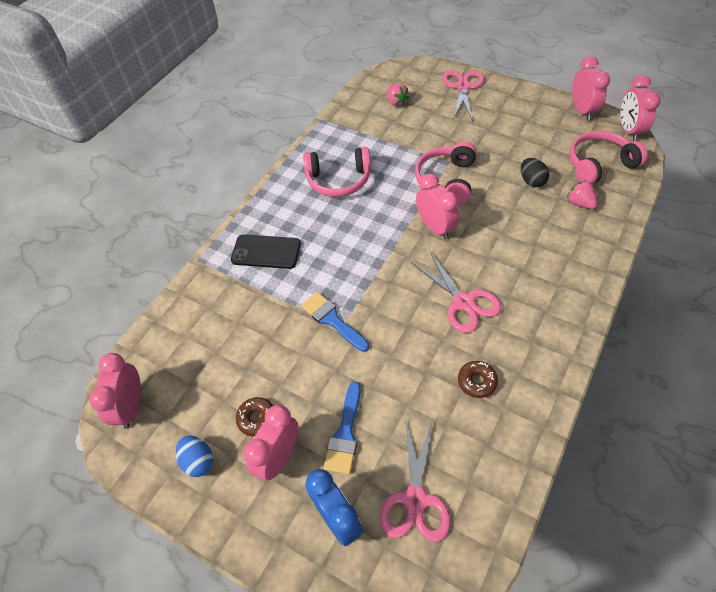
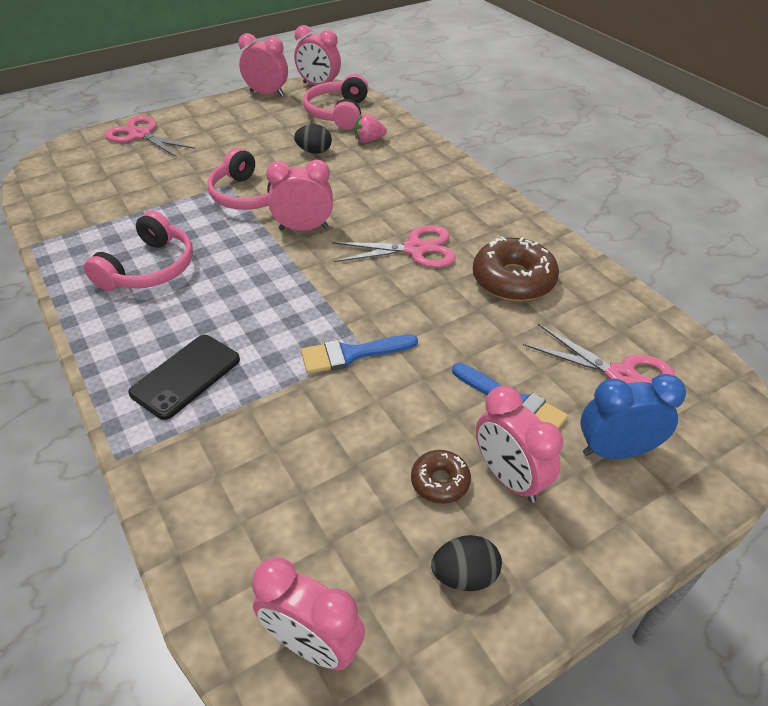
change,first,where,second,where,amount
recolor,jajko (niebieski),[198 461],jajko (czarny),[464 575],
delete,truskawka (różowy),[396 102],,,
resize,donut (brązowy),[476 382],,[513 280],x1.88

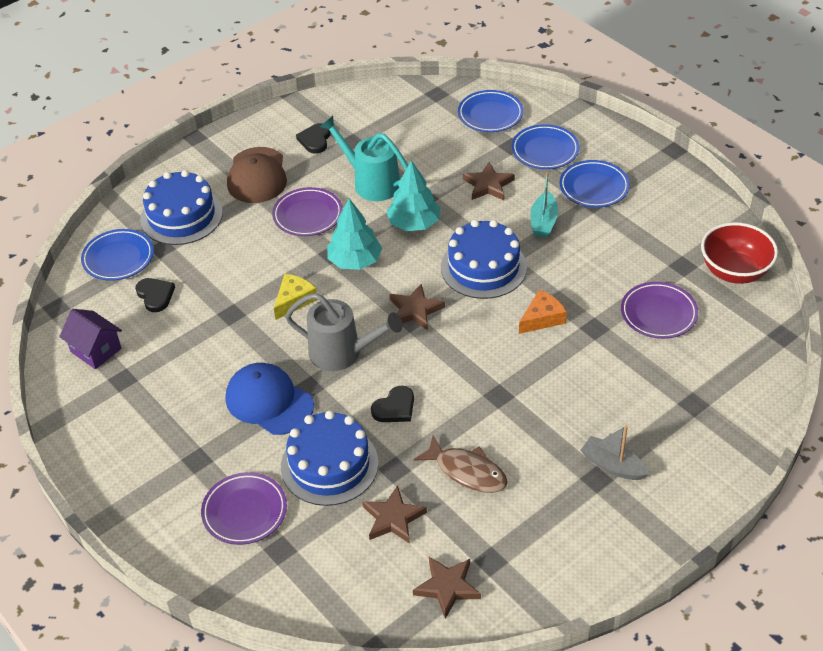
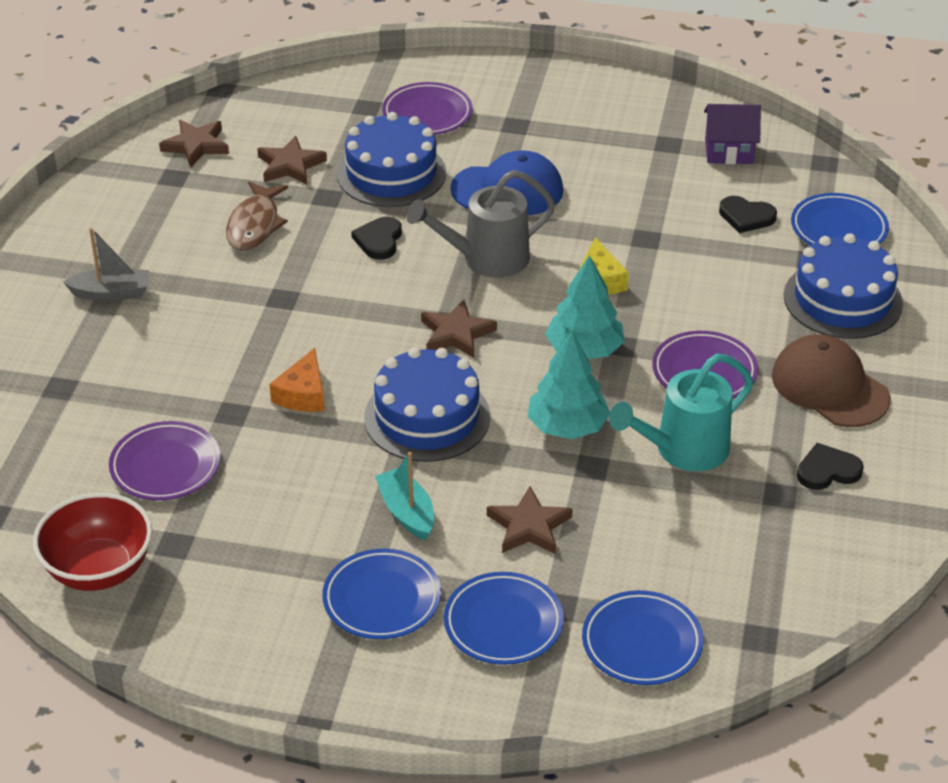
change,first,where,second,where,amount
rotate,serce (czarny),[315 140],,[827 470],75 degrees counterclockwise
rotate,konewka (turkusowy),[370 182],,[683 450],150 degrees clockwise
rotate,ryba (brązowy),[467 471],,[254 225],75 degrees counterclockwise

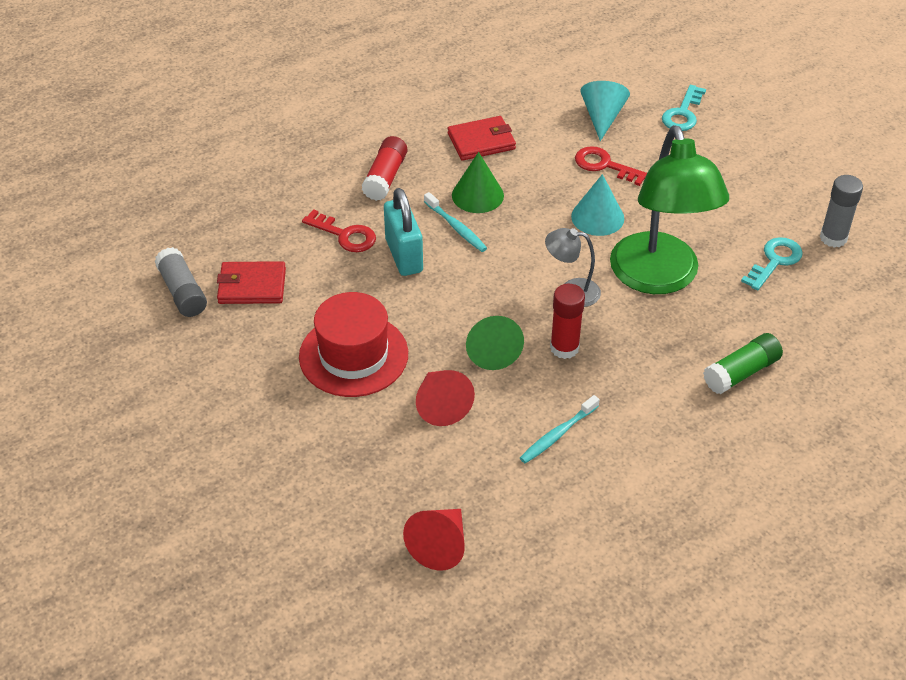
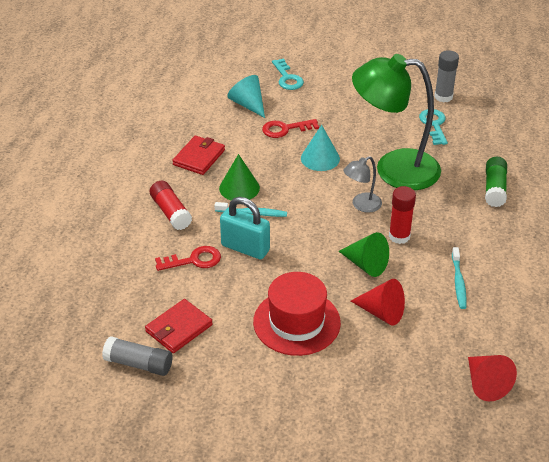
change,first,where,second,where,amount
rotate,lampka (zielony),[658 278],,[393 169],150 degrees clockwise

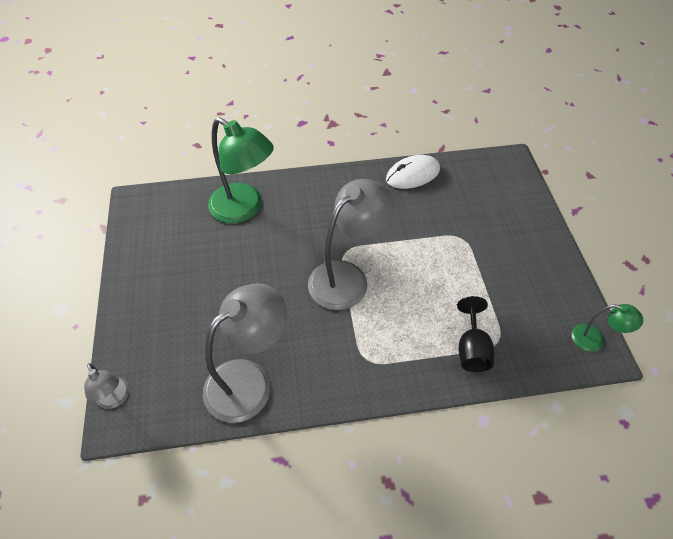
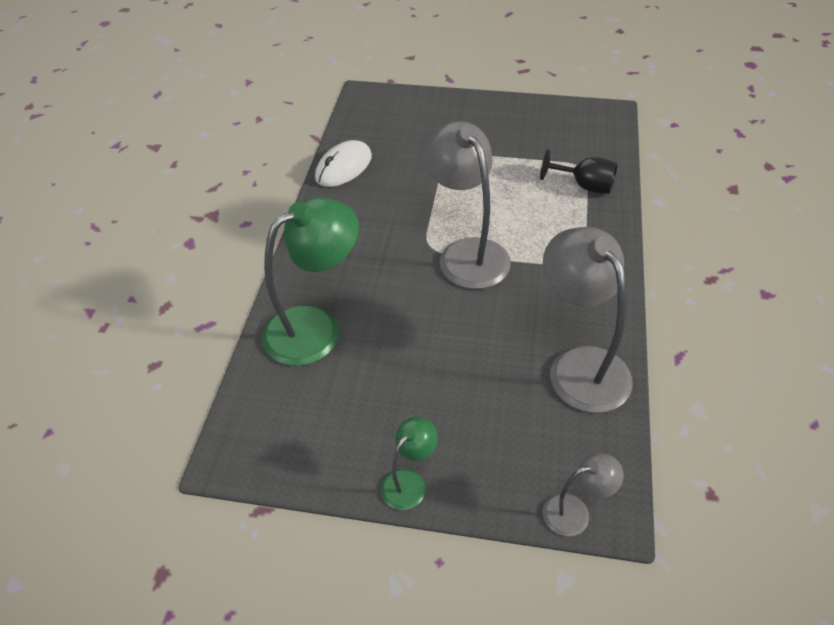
change,first,where,second,where,amount
rotate,myszka (biały),[413 174],,[344 167],45 degrees clockwise
move,lampka (zielony),[594 340],,[409 482],

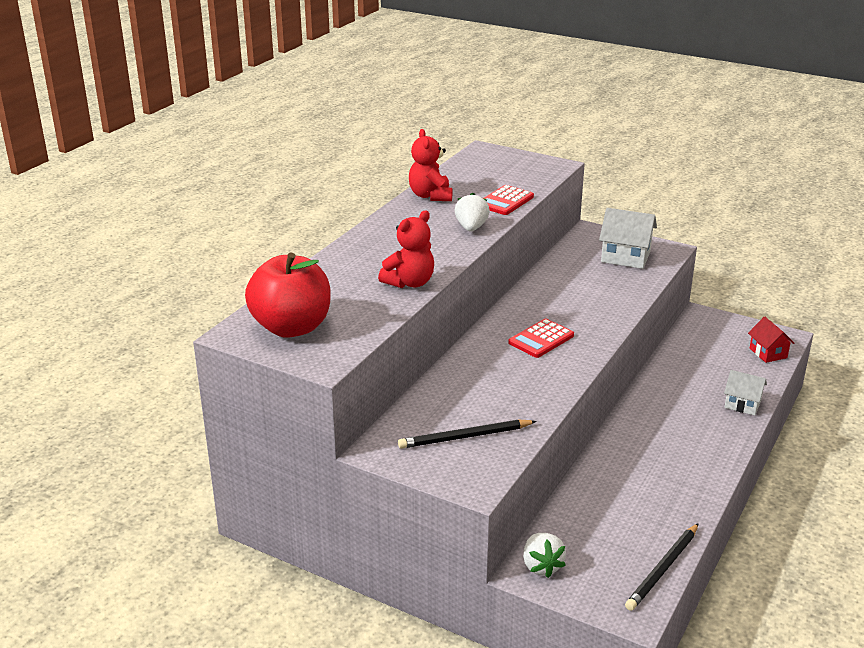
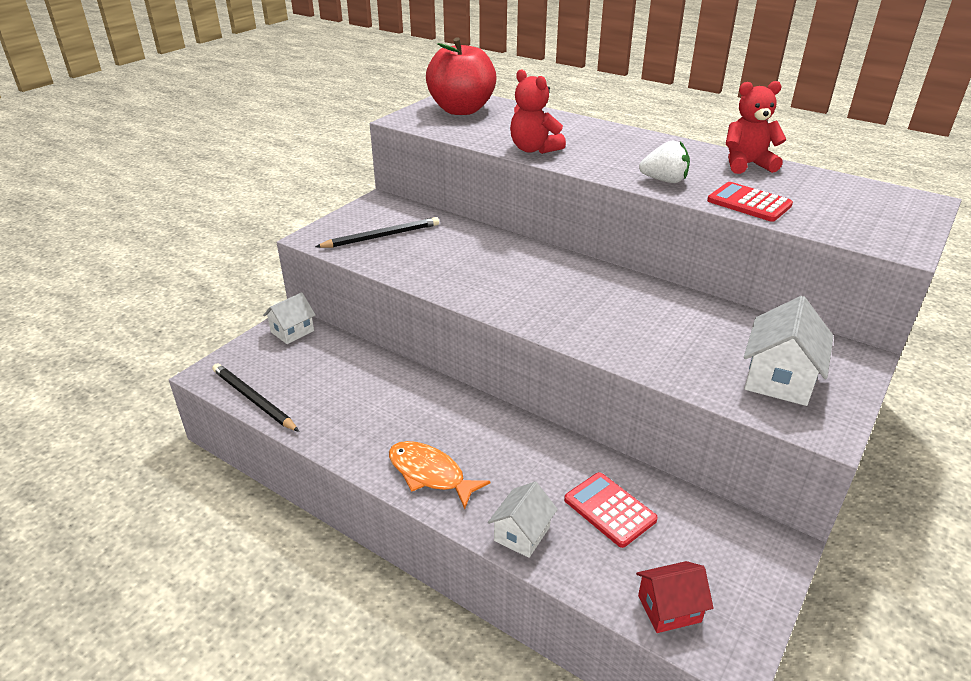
change,first,where,second,where,amount
rotate,ołówek (czarny),[464 437],,[382 236],75 degrees clockwise
move,kalkulator (czerwony),[541 339],,[609 510],
replace,truskawka (biały),[541 566],domek (biały),[292 331],
insert,,,ryba (pomarańczowy),[430 474],

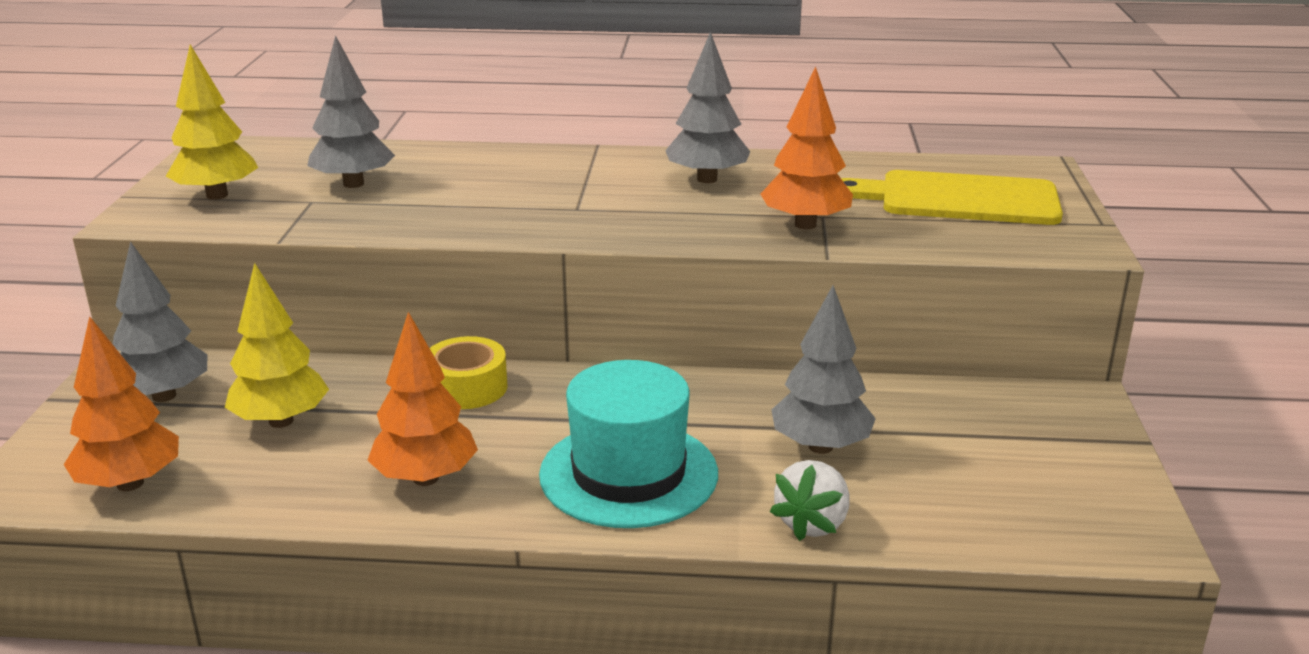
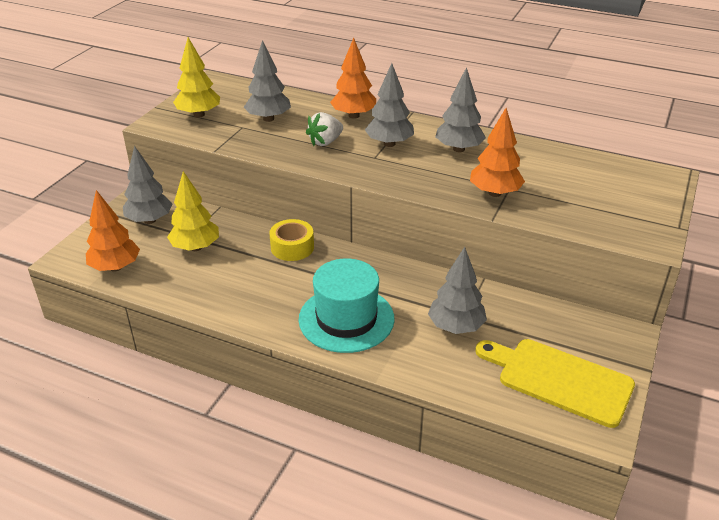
change,first,where,second,where,amount
move,drzewko (pomarańczowy),[426 478],,[354 115],
move,truskawka (biały),[812 523],,[325 142],
move,deska do krojenia (żółty),[959 199],,[559 380],
insert,,,drzewko (szary),[389 144],

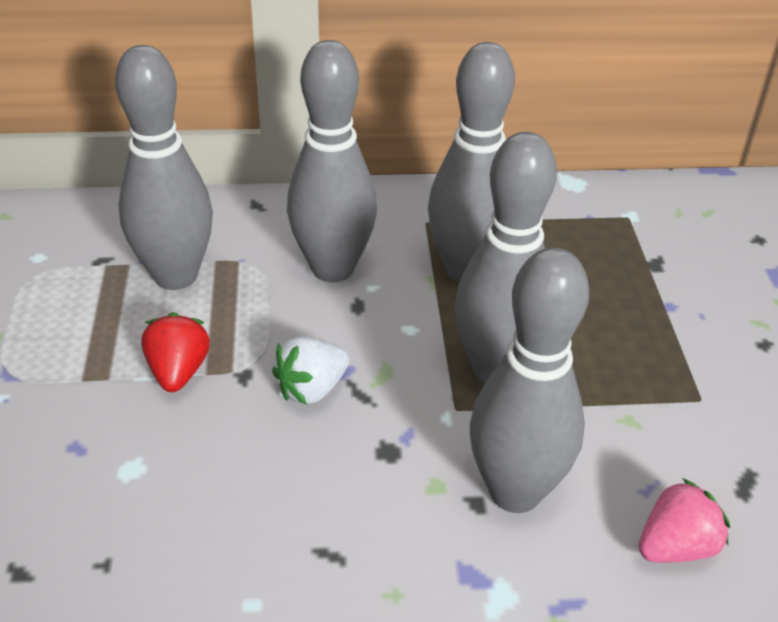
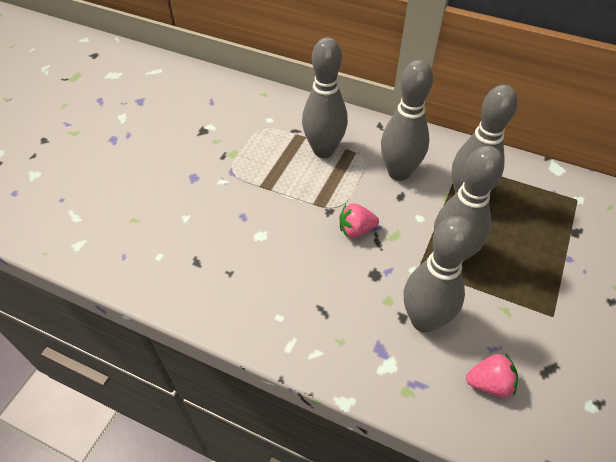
change,first,where,second,where,amount
delete,truskawka (czerwony),[178 372],,,
recolor,truskawka (biały),[312 389],truskawka (różowy),[356 230],

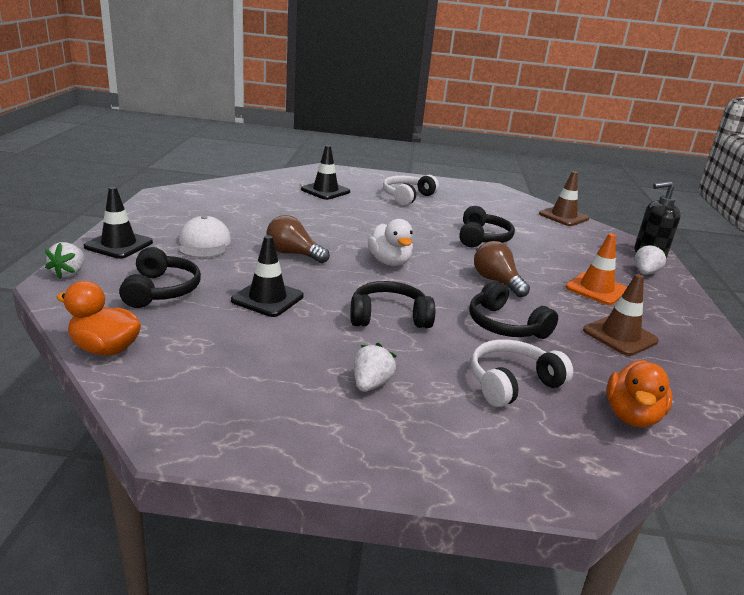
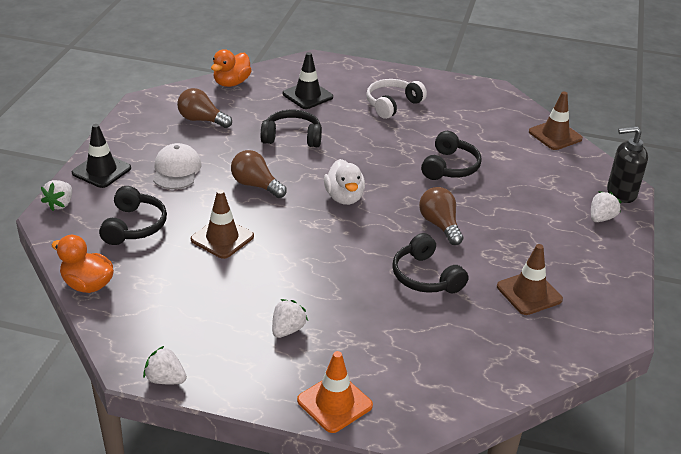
change,first,where,second,where,amount
recolor,pachołek (czarny),[267 298],pachołek (brązowy),[222 238],
move,słuchawki (czarny),[389 317],,[292 137],
delete,słuchawki (biały),[512 383],,,
move,pachołek (pomarańczowy),[596 289],,[334 403],
move,kaczka (pomarańczowy),[631 416],,[231 83],
insert,,,truskawka (biały),[165 379],
insert,,,żarówka (brązowy),[202 120],

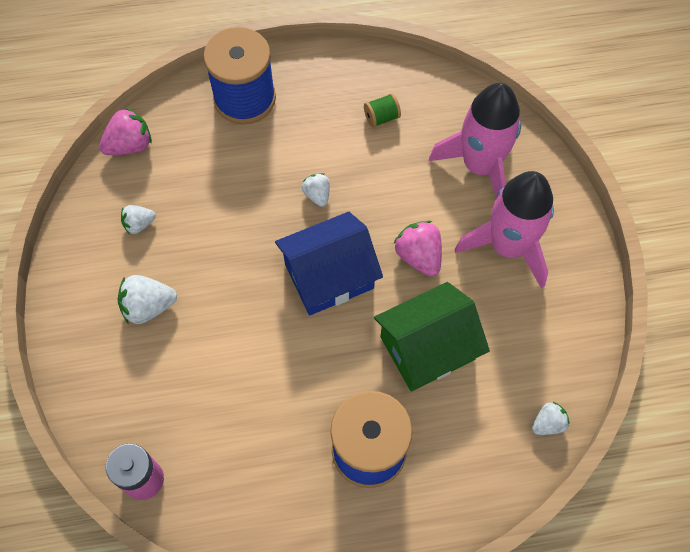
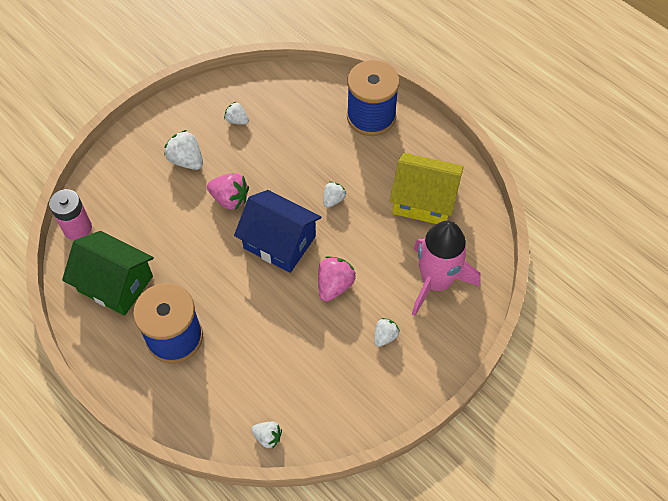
change,first,where,second,where,amount
move,truskawka (różowy),[130 145],,[230 199],
replace,szpulka (zielony),[381 117],domek (żółty),[424 200],
move,domek (zielony),[427 348],,[115 284],
replace,rakieta (różowy),[508 247],truskawka (biały),[385 336],

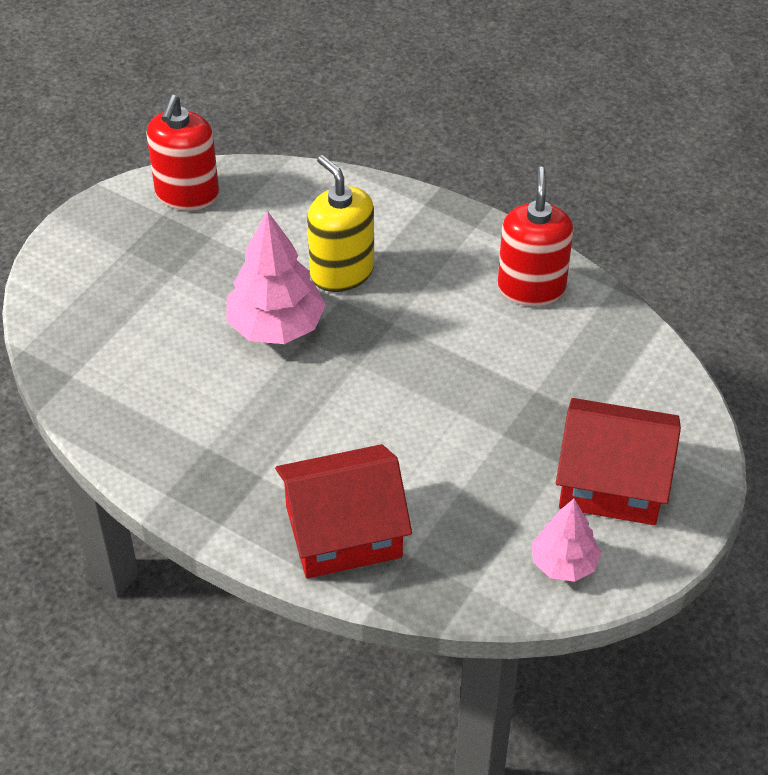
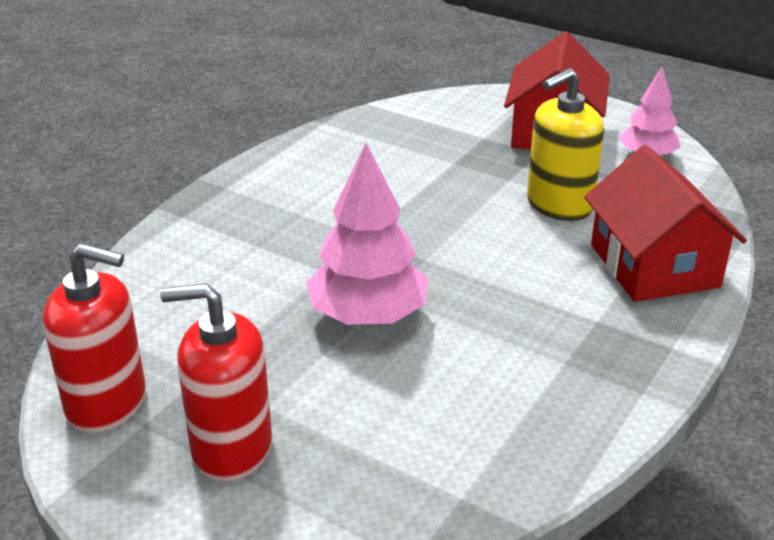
change,first,where,second,where,amount
move,dozownik mydła (żółty),[342 272],,[559 205],
move,dozownik mydła (czerwony),[531 287],,[231 448],

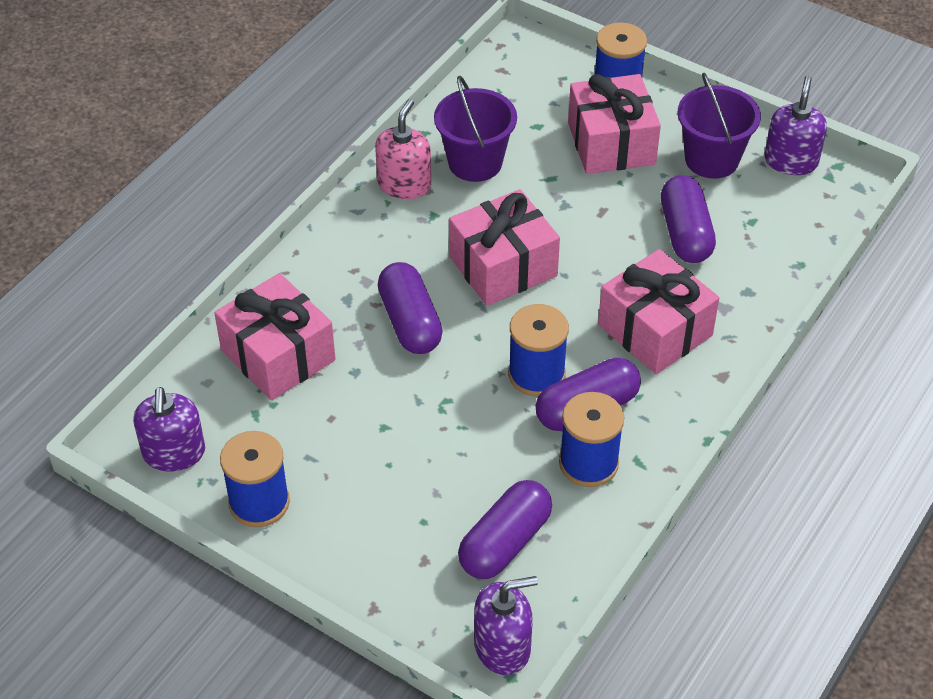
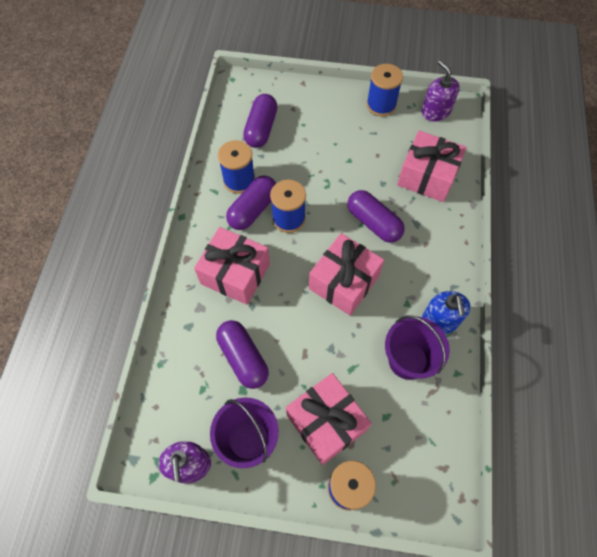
change,first,where,second,where,amount
recolor,dozownik mydła (różowy),[404 184],dozownik mydła (niebieski),[440 320],
delete,dozownik mydła (fioletowy),[502 647],,,

